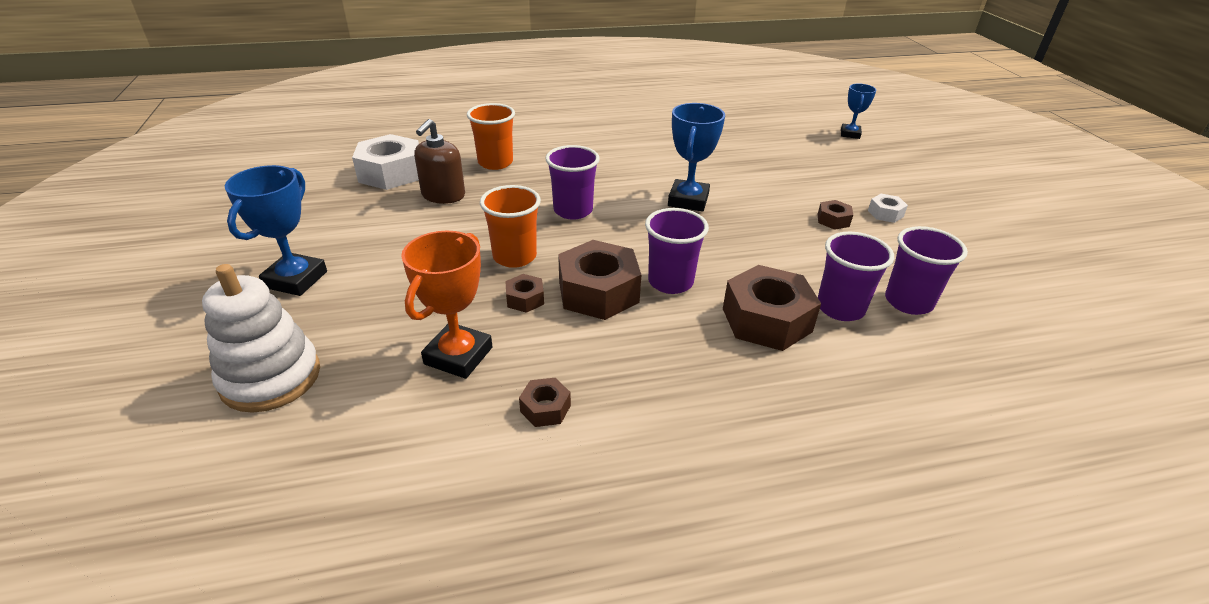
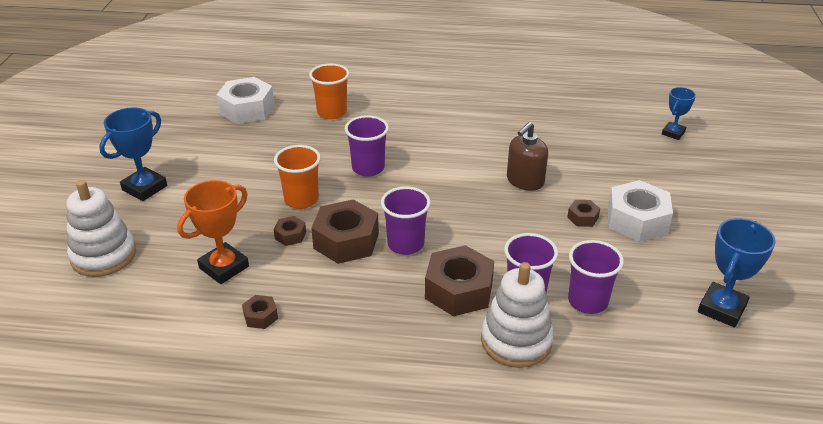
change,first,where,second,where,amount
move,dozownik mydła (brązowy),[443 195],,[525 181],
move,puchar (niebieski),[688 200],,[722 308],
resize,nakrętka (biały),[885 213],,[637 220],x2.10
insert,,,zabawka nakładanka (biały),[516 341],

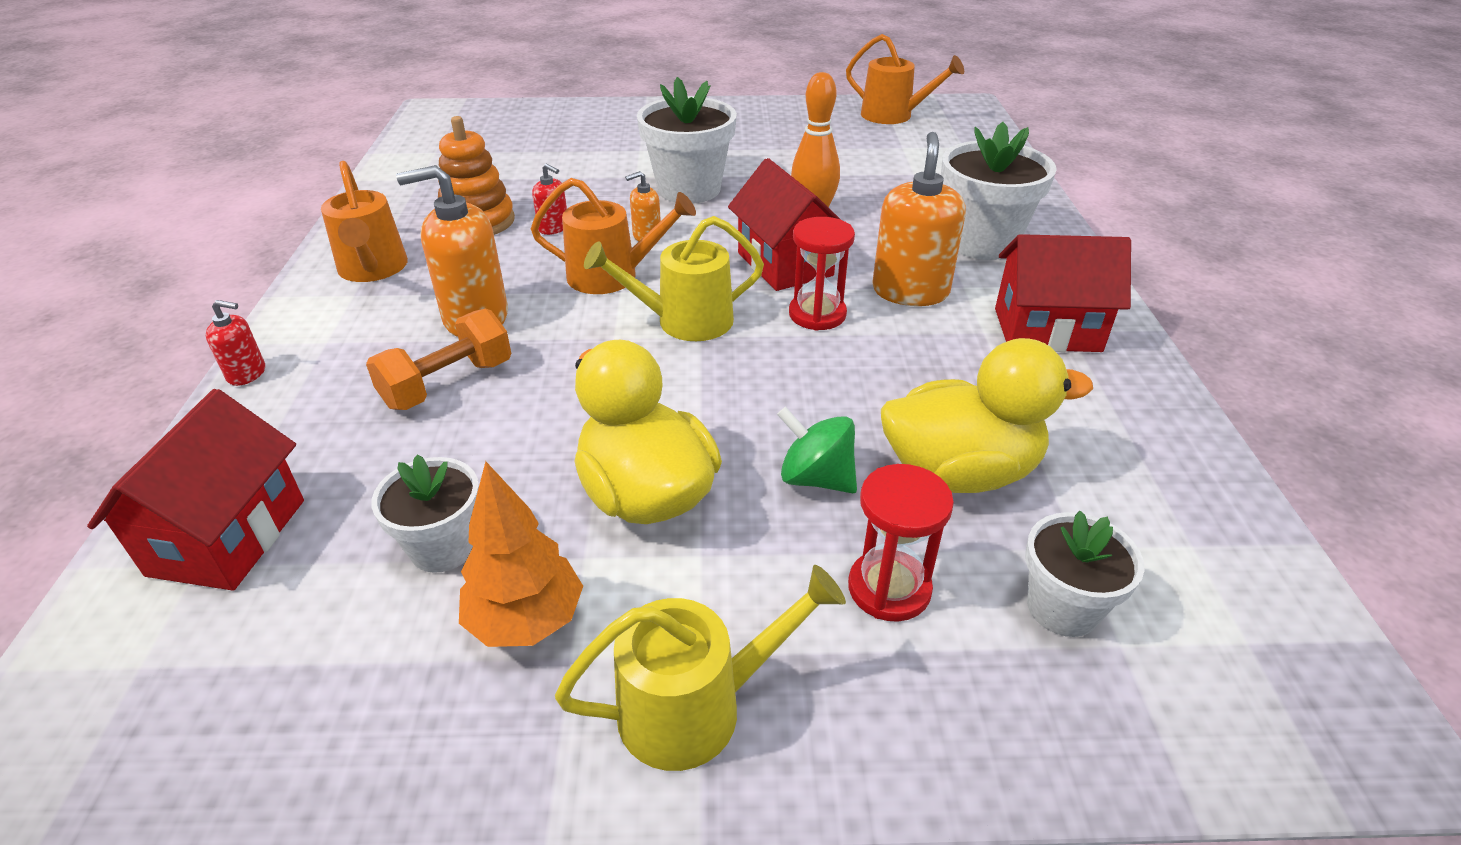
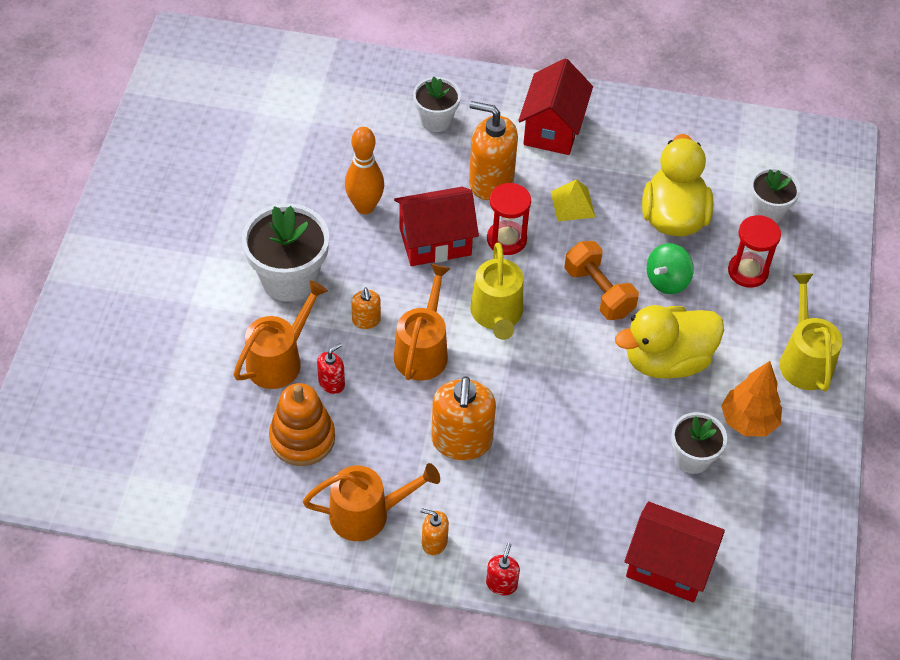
change,first,where,second,where,amount
move,hantel (pomarańczowy),[448 384],,[599 292],
move,konewka (pomarańczowy),[893 116],,[279 360],
resize,doniczka (biały),[981 242],,[436 120],x0.60
insert,,,dozownik mydła (pomarańczowy),[434 542],
insert,,,piramida (żółty),[572 204],

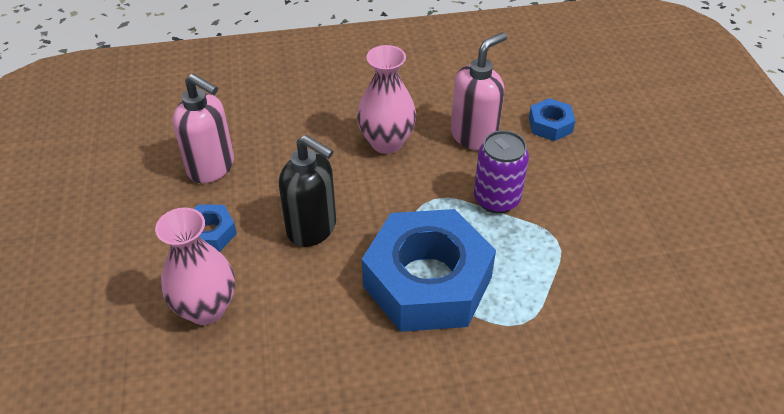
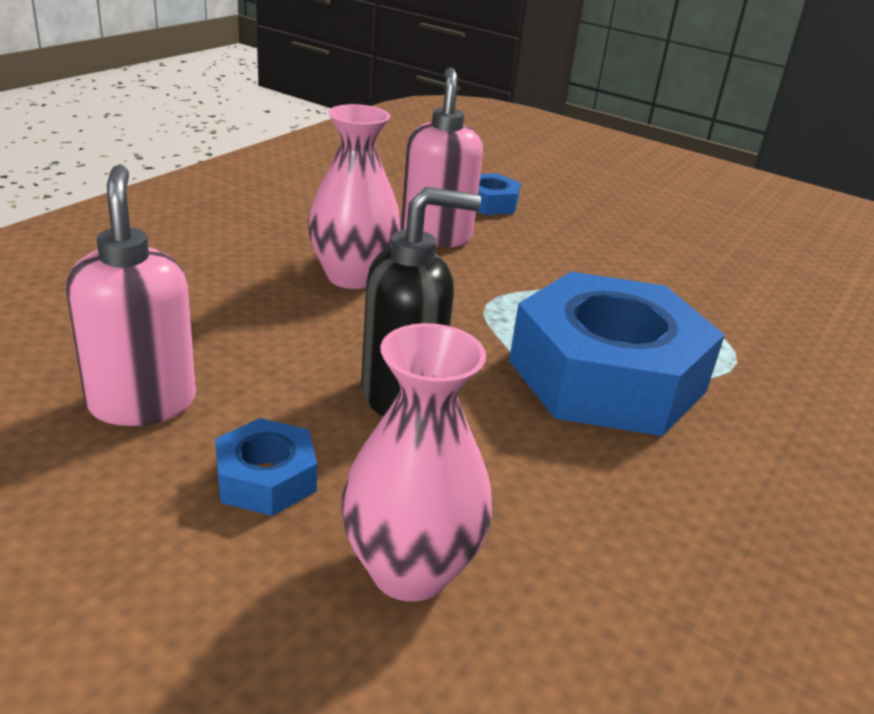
change,first,where,second,where,amount
rotate,dozownik mydła (różowy),[212 167],,[142 402],90 degrees counterclockwise
delete,puszka (fioletowy),[496 199],,,

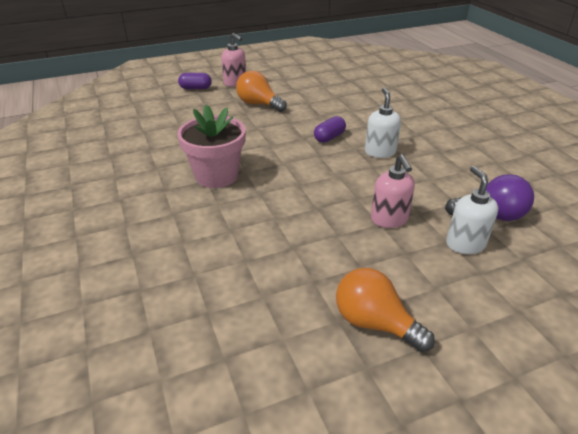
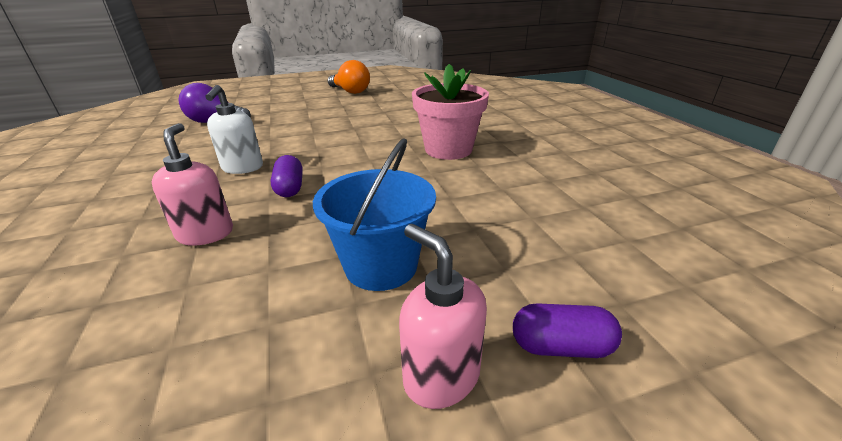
change,first,where,second,where,amount
replace,żarówka (pomarańczowy),[259 104],wiadro (niebieski),[381 265],
rotate,kapsułka (fioletowy),[329 137],,[290 188],60 degrees counterclockwise
move,dozownik mydła (różowy),[389 219],,[206 234],
delete,dozownik mydła (biały),[465 244],,,

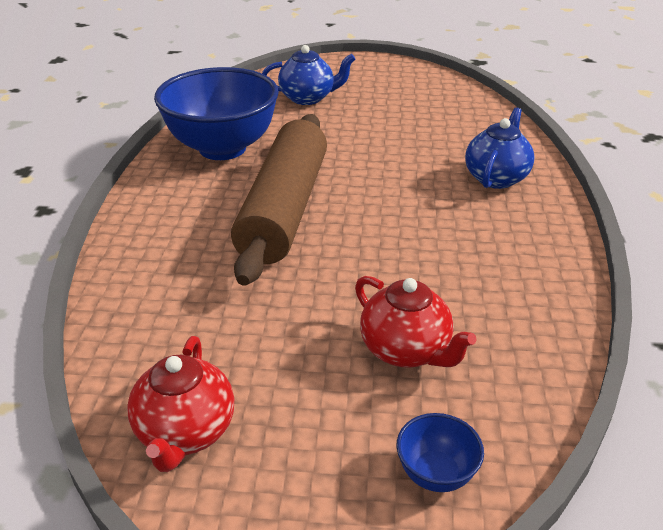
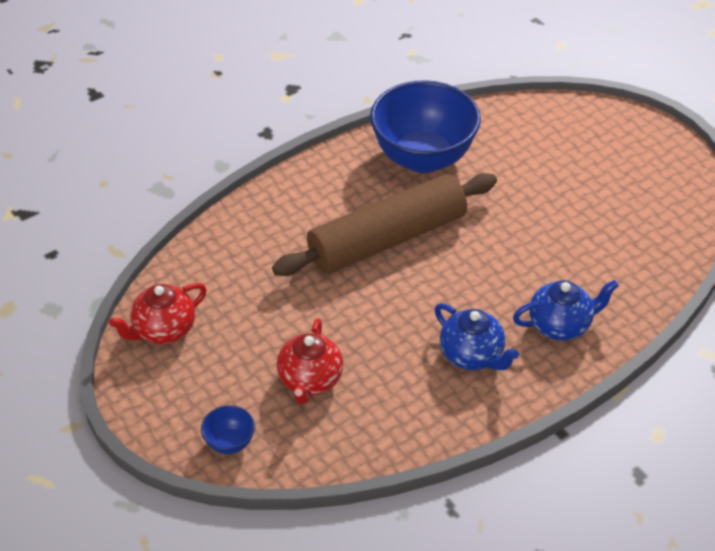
change,first,where,second,where,amount
move,imbryk (niebieski),[308 98],,[472 356],

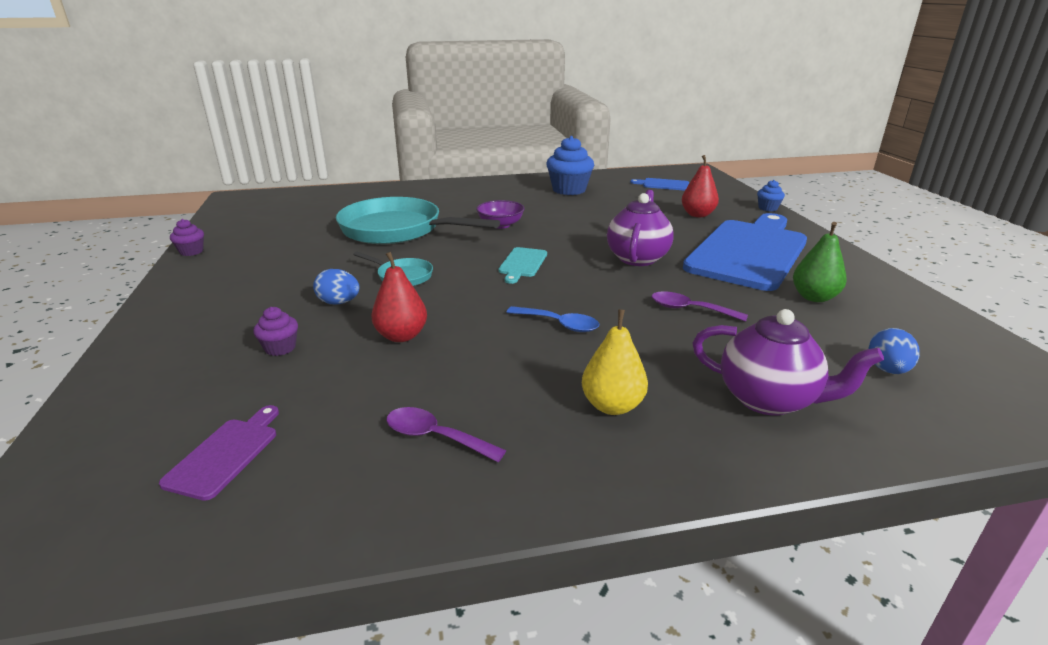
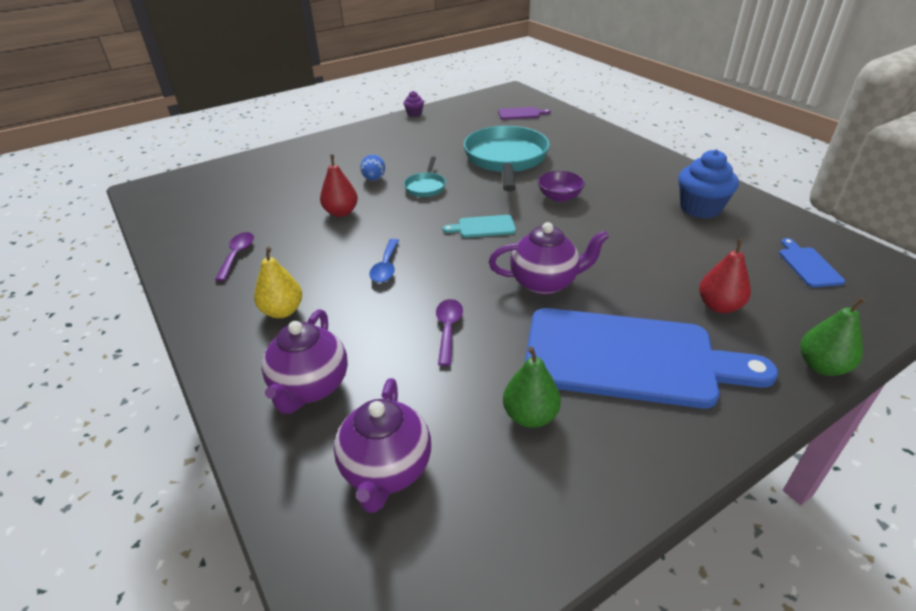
change,first,where,second,where,amount
move,deska do krojenia (fioletowy),[226 454],,[521 114],
delete,muffinka (fioletowy),[280 348],,,
replace,muffinka (niebieski),[767 208],gruszka (zielony),[822 366],
replace,jajko (niebieski),[887 370],imbryk (fioletowy),[386 470],

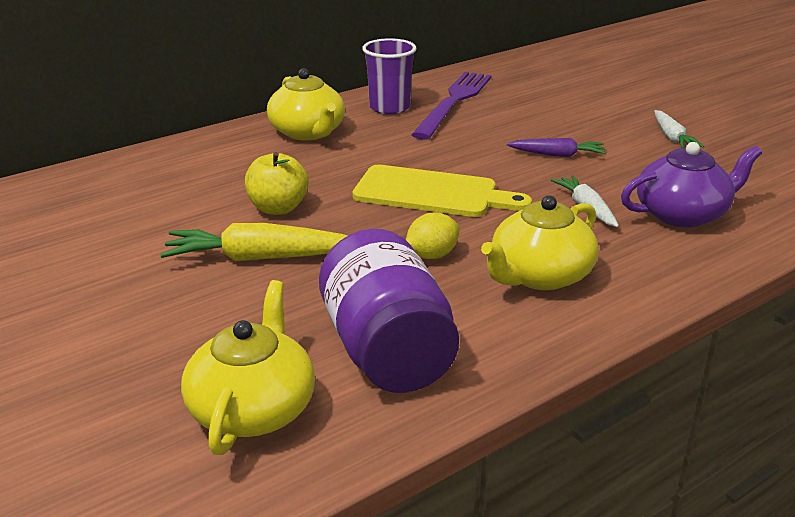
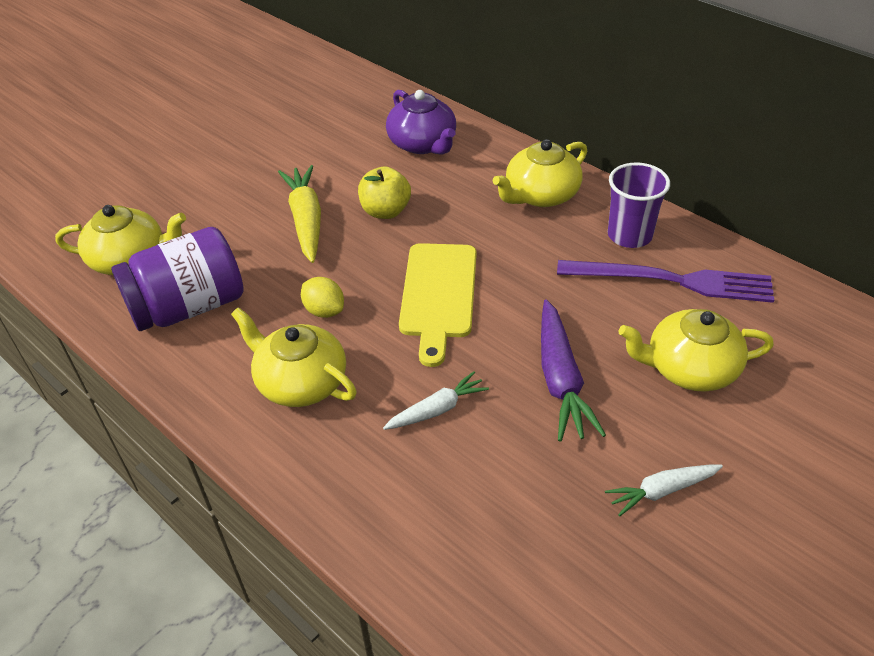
change,first,where,second,where,amount
resize,marchewka (fioletowy),[557 155],,[560 379],x1.64
move,imbryk (fioletowy),[683 214],,[423 144],
insert,,,imbryk (żółty),[689 368],

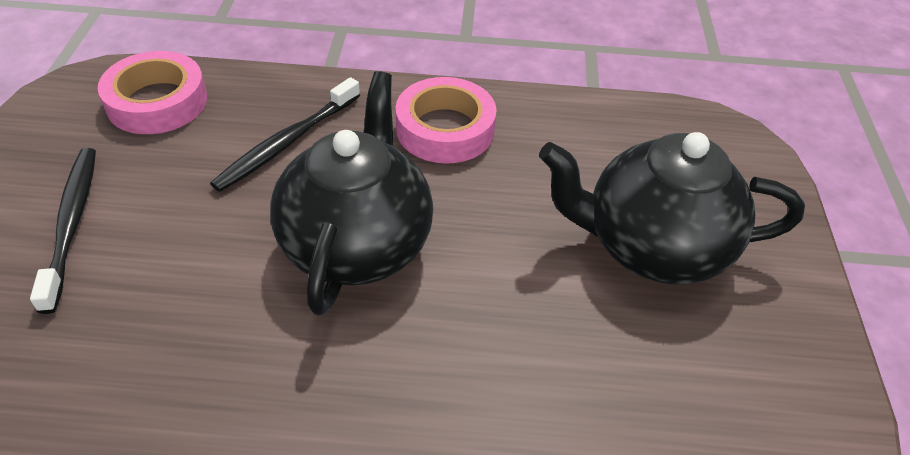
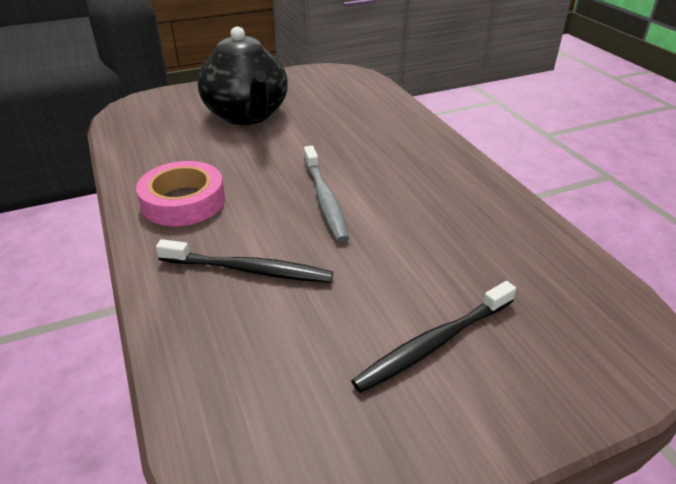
change,first,where,second,where,amount
delete,taśma klejąca (różowy),[157 102],,,
replace,imbryk (czarny),[357 243],szczoteczka do zębów (szary),[325 199],

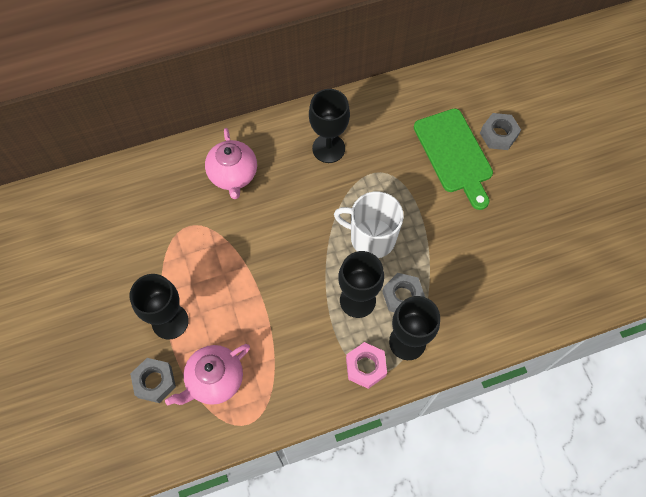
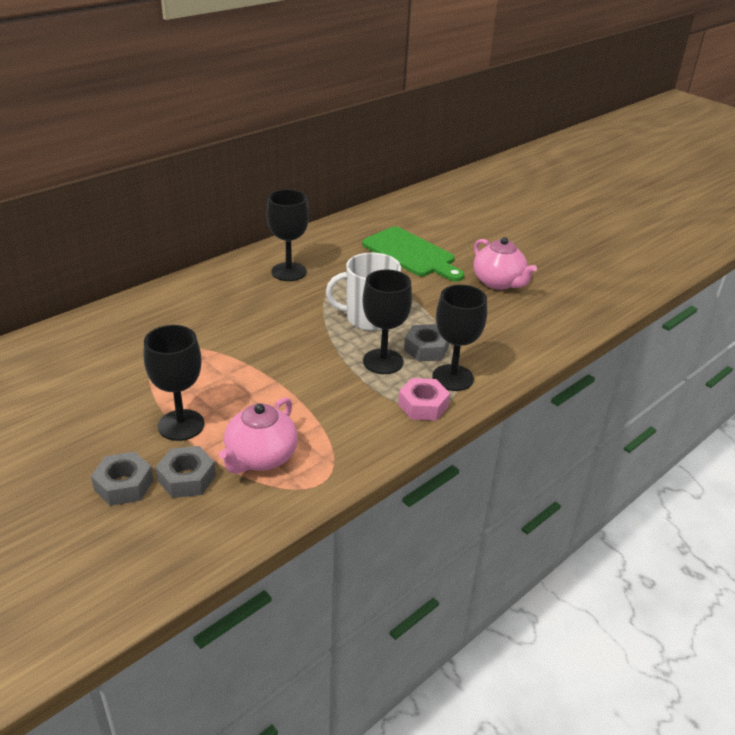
change,first,where,second,where,amount
move,imbryk (różowy),[233 175],,[498 282],
move,nakrętka (szary),[498 135],,[124 485],

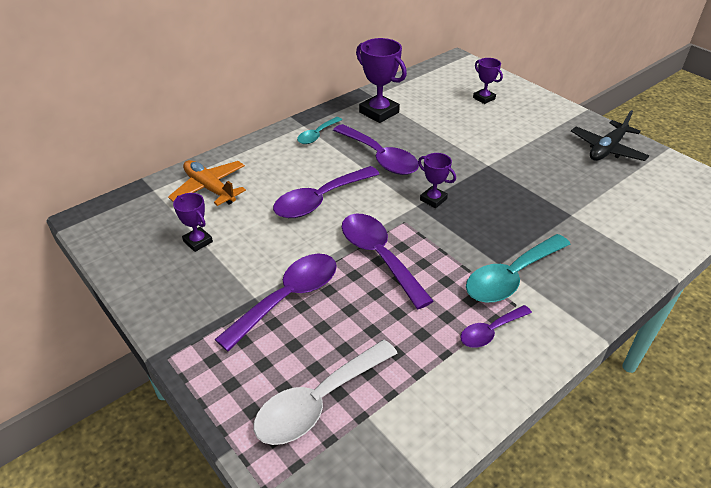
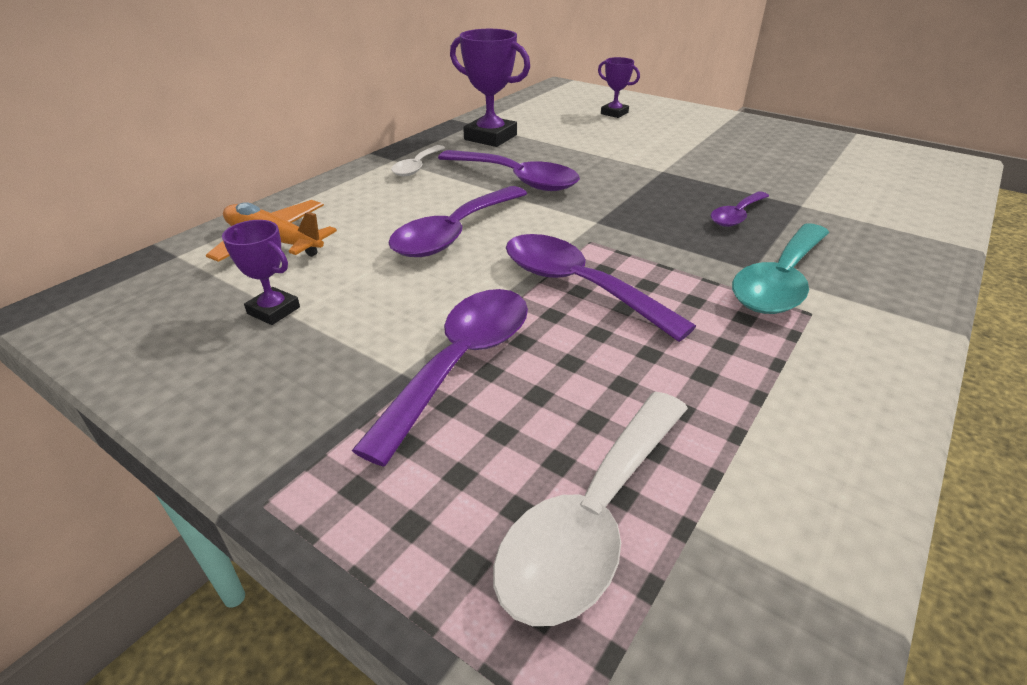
change,first,where,second,where,amount
recolor,łyżka (turkusowy),[317 135],łyżka (biały),[417 167],
delete,puchar (fioletowy),[433 199],,,
move,łyżka (fioletowy),[490 331],,[736 216],
delete,samolot (czarny),[607 149],,,

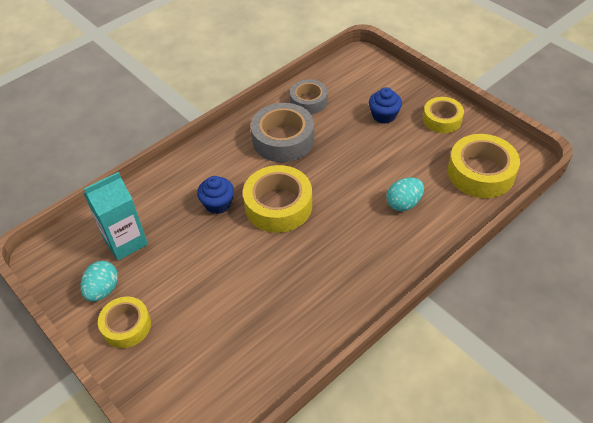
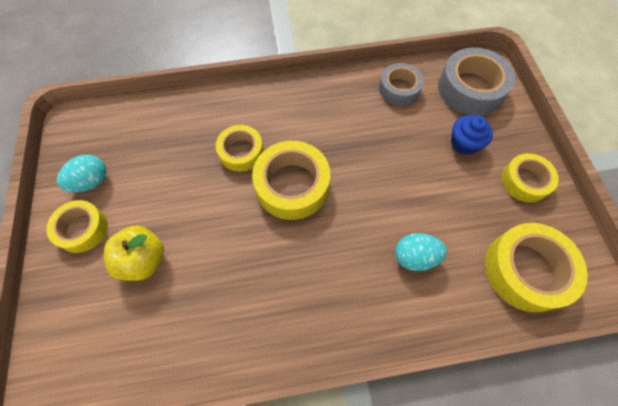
change,first,where,second,where,amount
delete,karton mleka (turkusowy),[125 241],,,
replace,muffinka (niebieski),[218 204],taśma klejąca (żółty),[241 152],
move,taśma klejąca (szary),[283 139],,[470 89],
insert,,,jabłko (żółty),[144 260],

